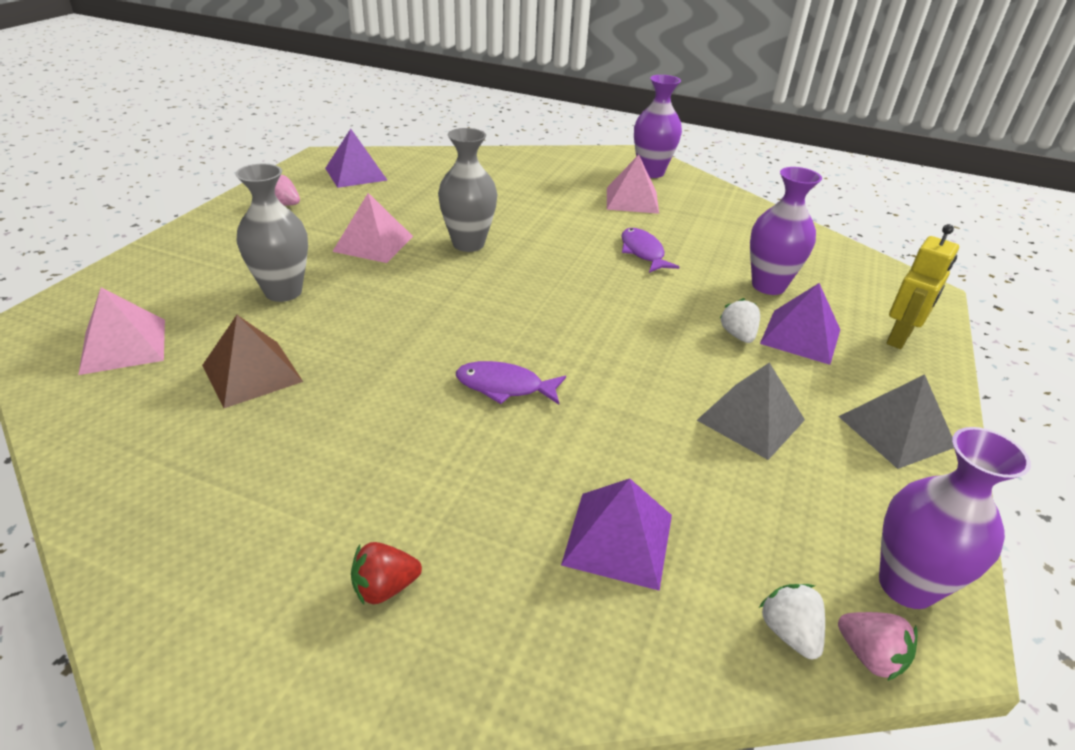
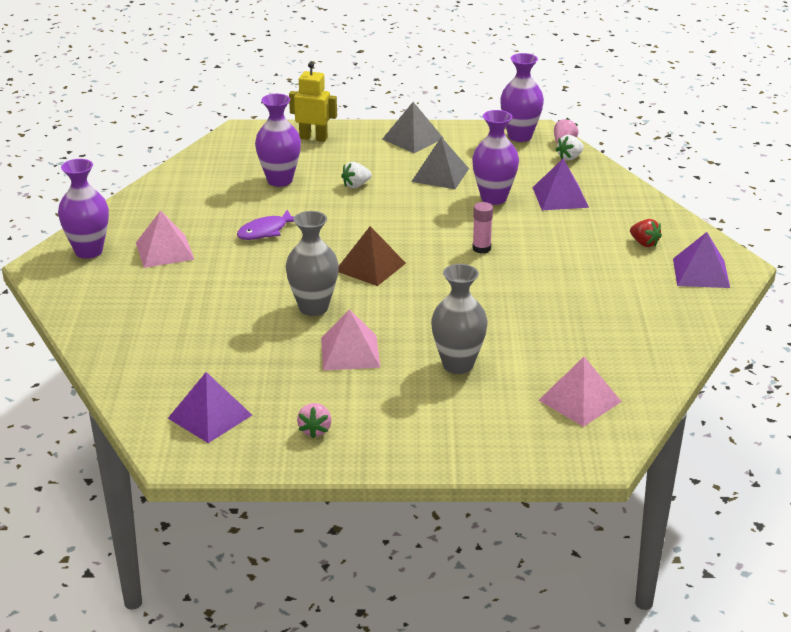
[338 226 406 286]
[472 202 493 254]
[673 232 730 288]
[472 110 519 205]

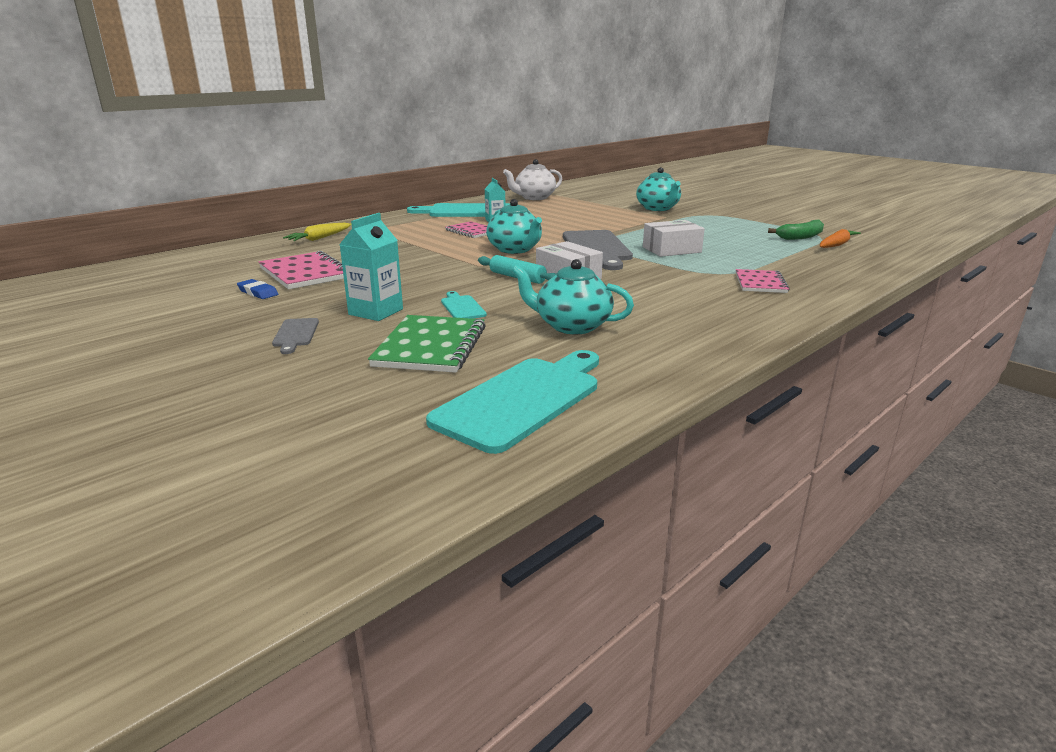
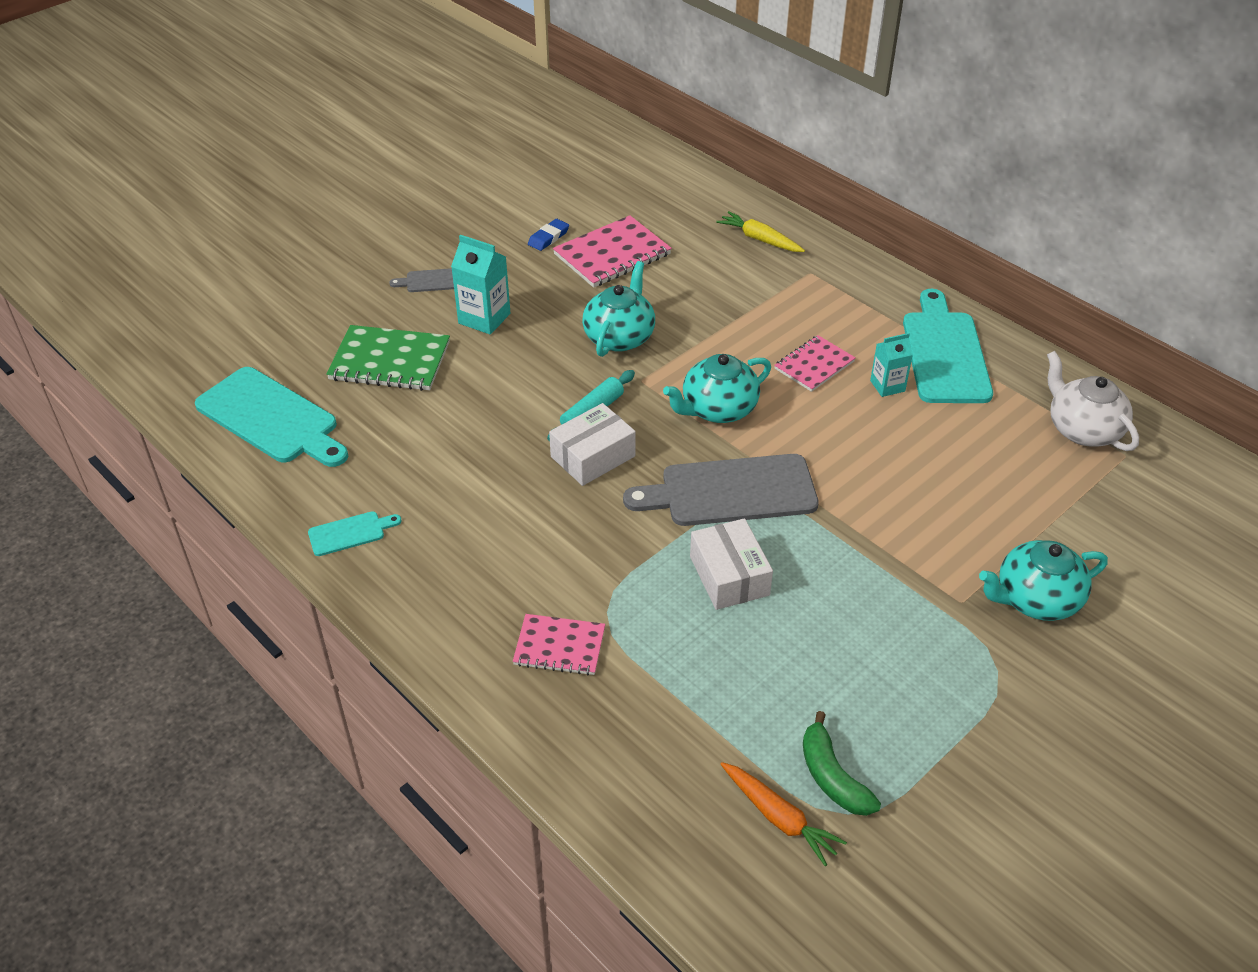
[308 511 402 556]
[582 261 655 357]

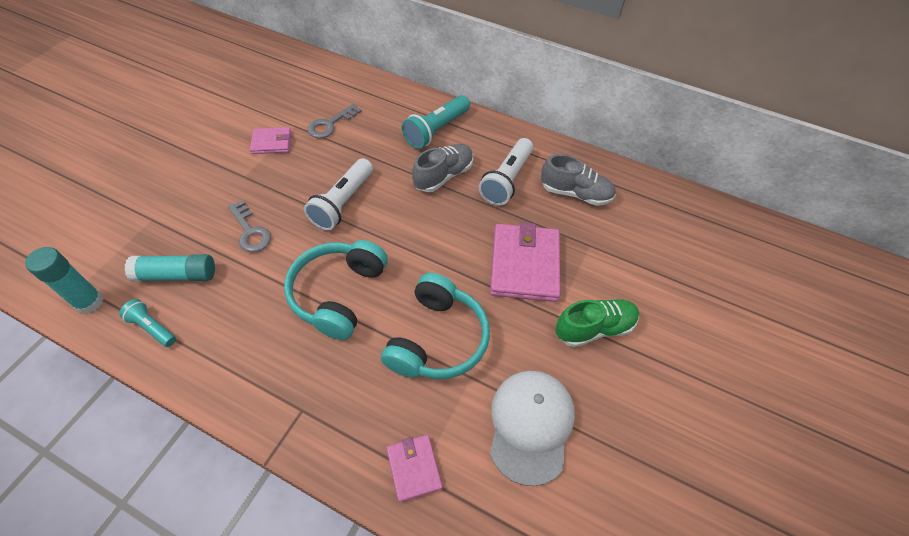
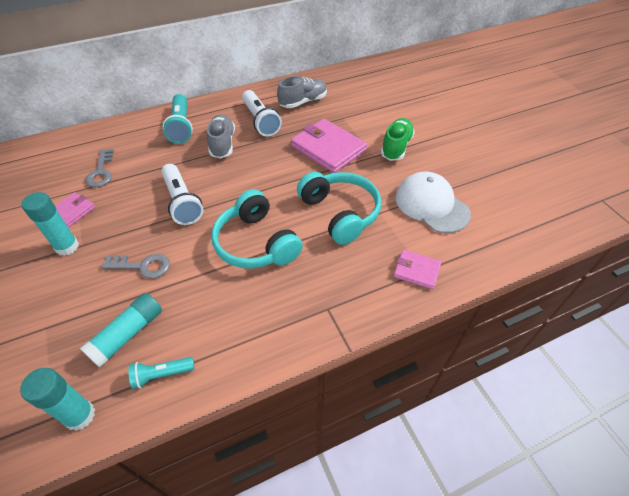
[21 192 79 256]

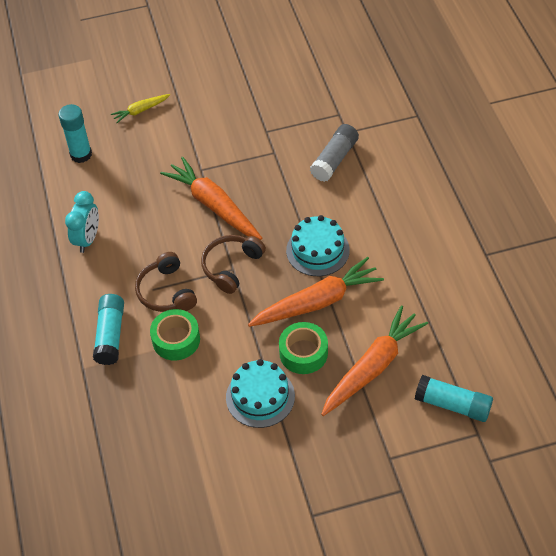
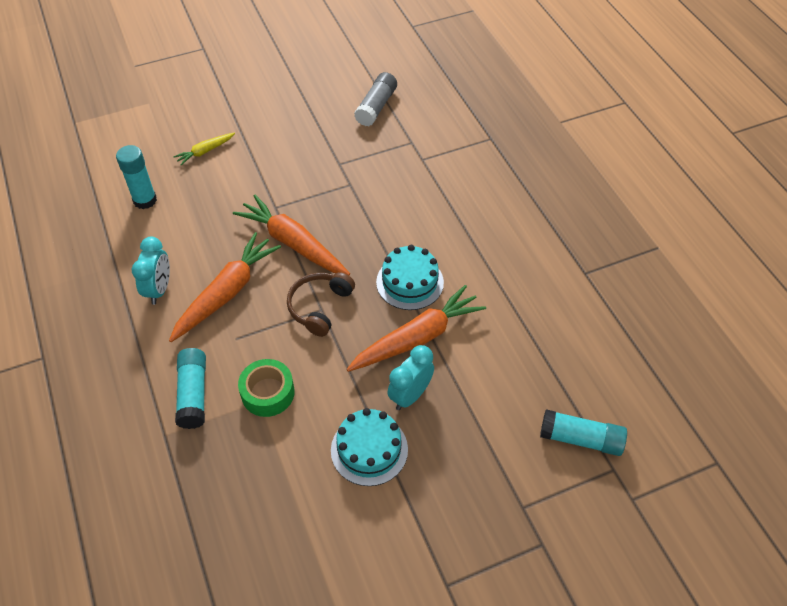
[135 252 197 312] (first image)
[387 345 434 410]
[354 72 397 126]
[169 232 281 342]

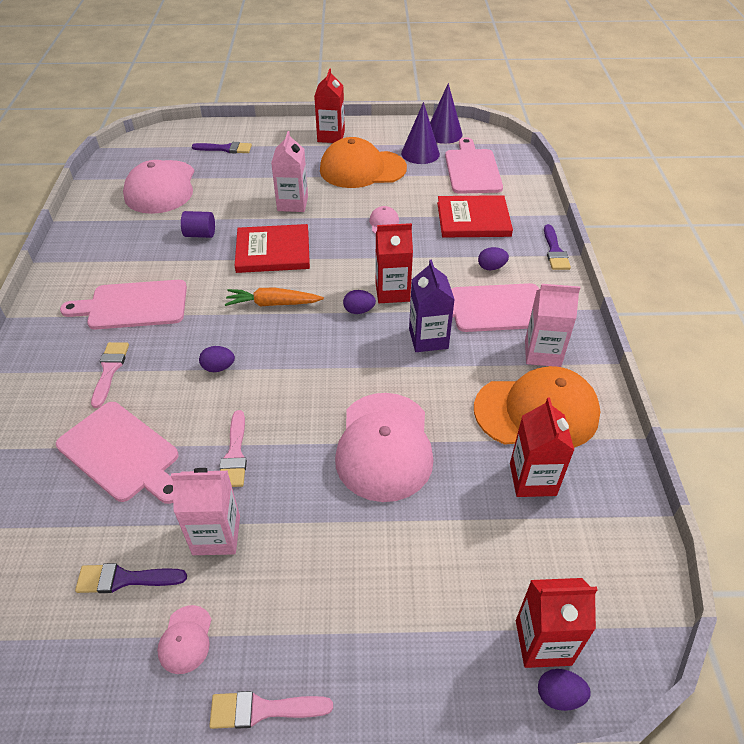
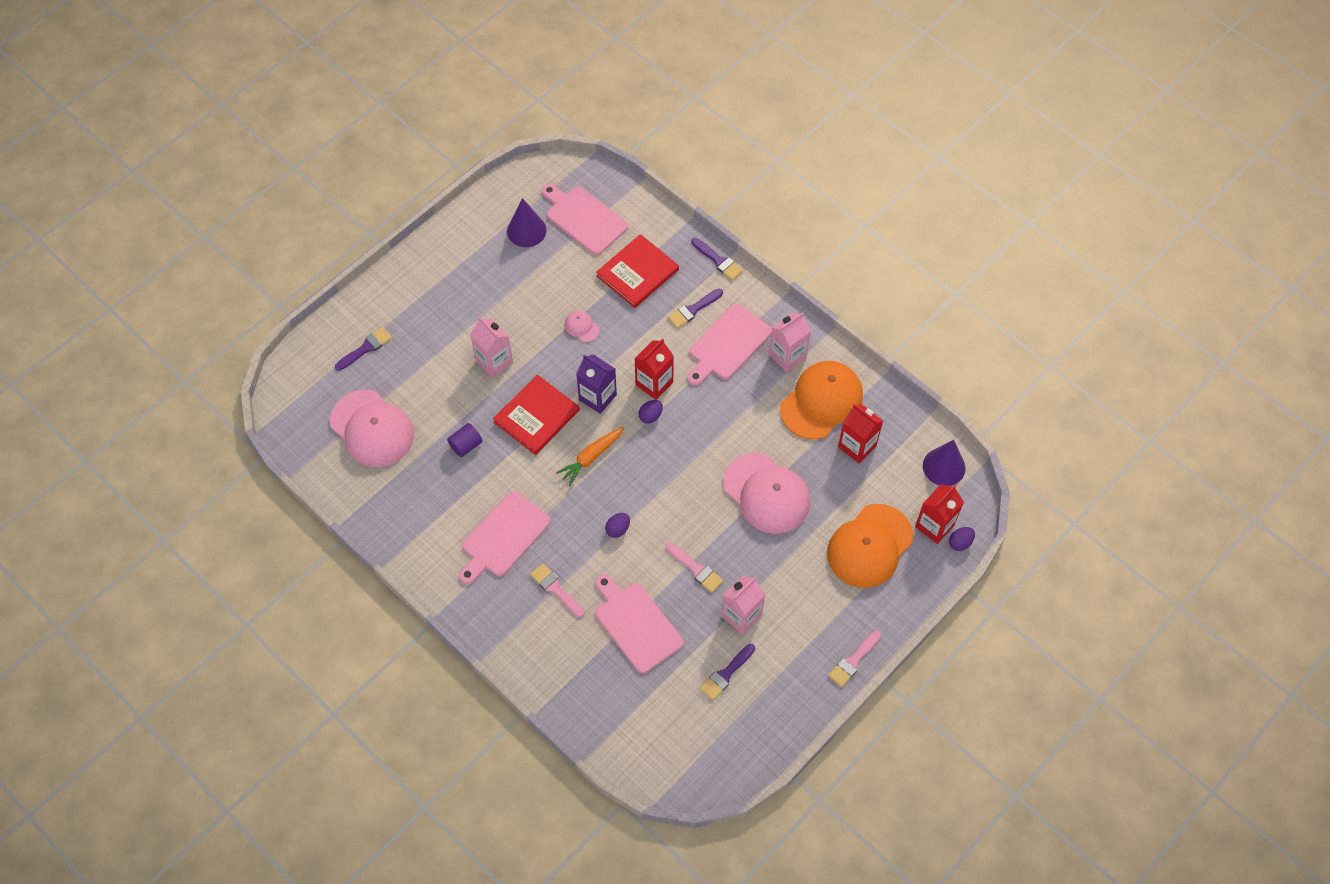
[595 574 683 673]
[157 605 212 674] (first image)
[314 69 345 143] (first image)
[827 504 913 588]
[576 354 617 414]
[923 440 966 486]
[668 289 723 328]

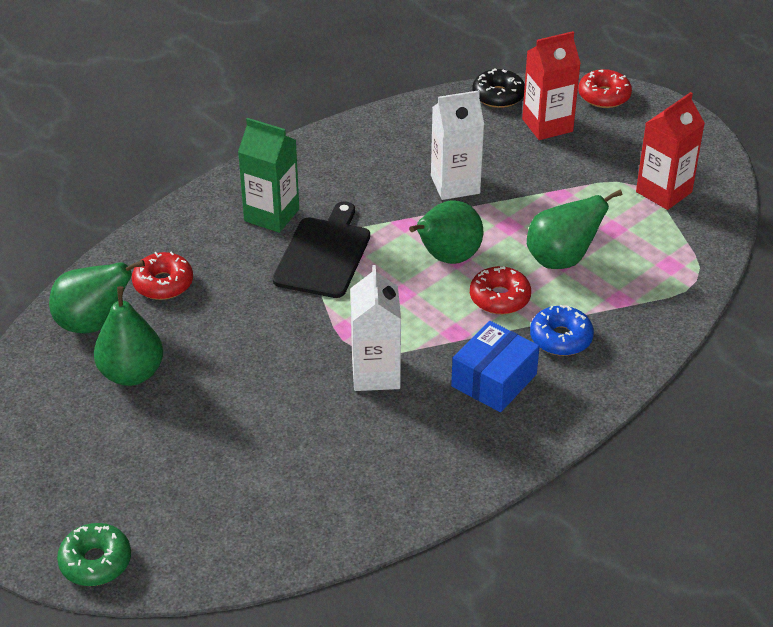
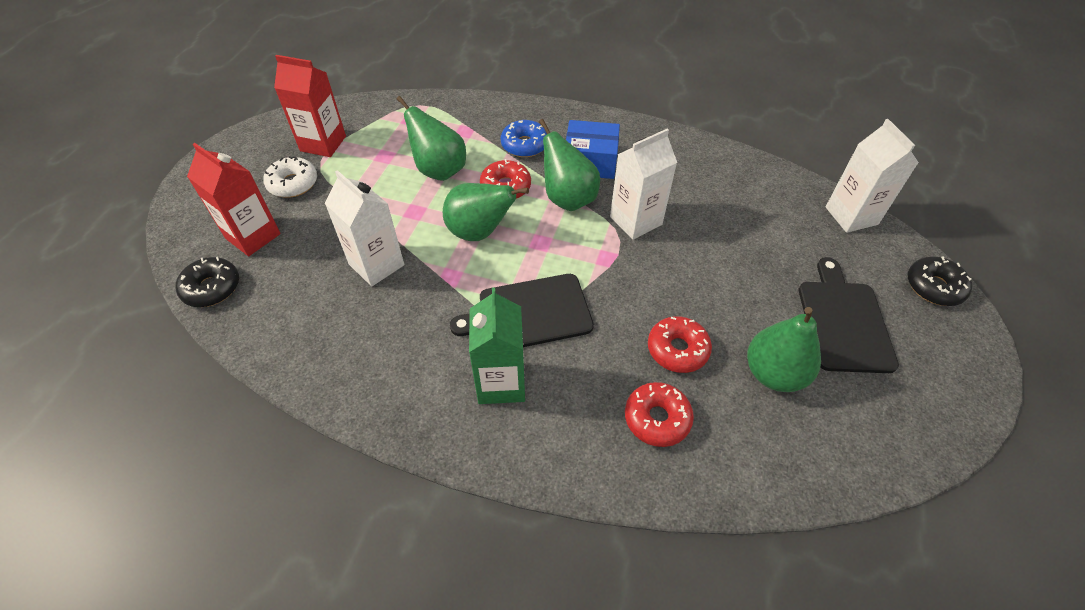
[539 119 600 211]
[908 256 972 306]
[648 316 712 373]
[263 156 317 198]
[799 257 899 373]
[826 119 919 233]

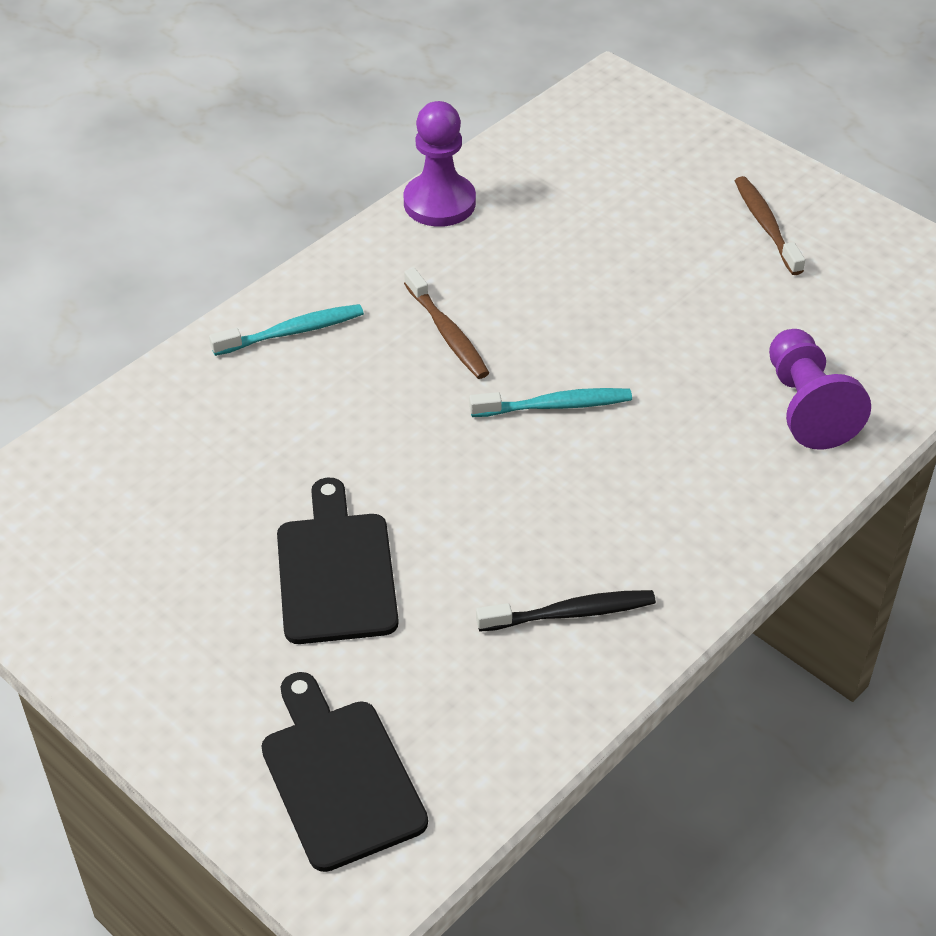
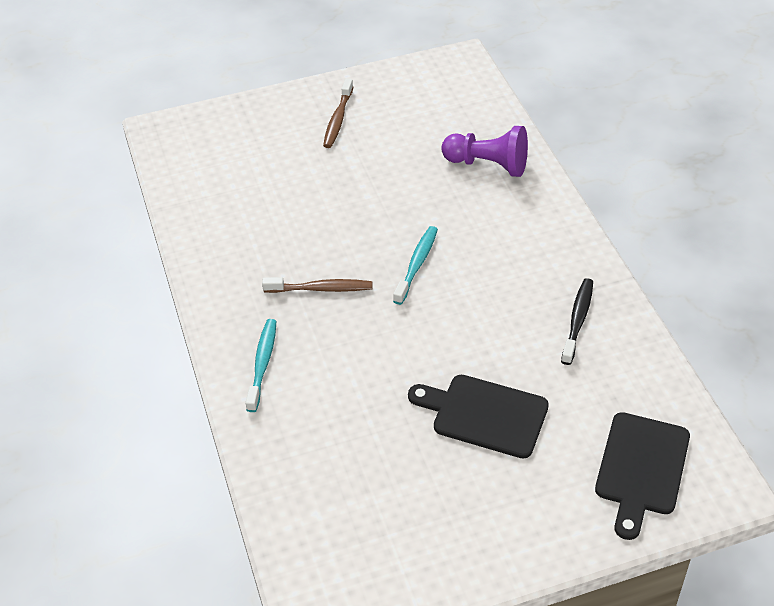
[595 412 690 540]
[404 101 476 227] (first image)
[323 78 353 148]

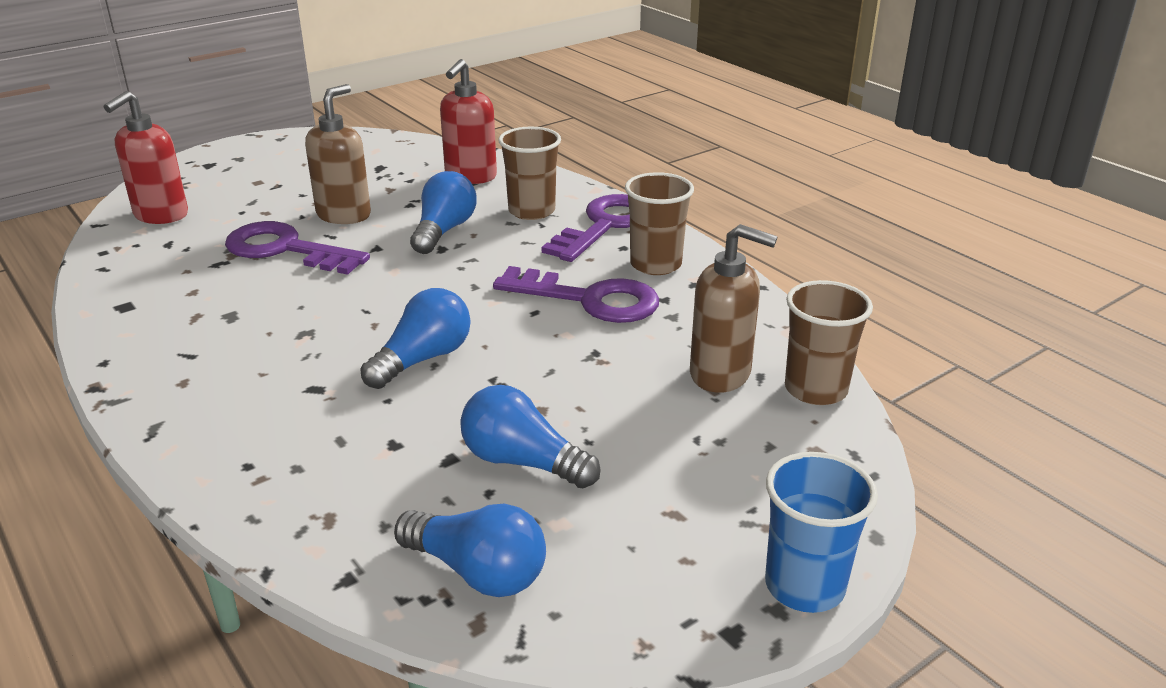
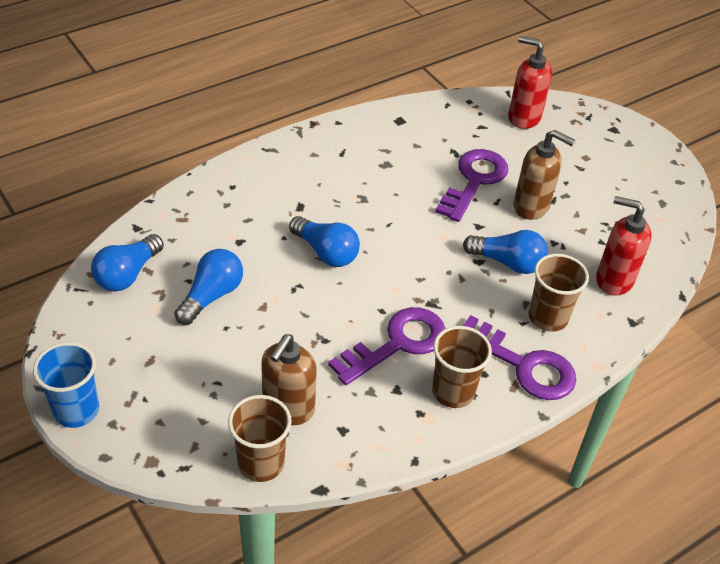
[328 307 445 385]

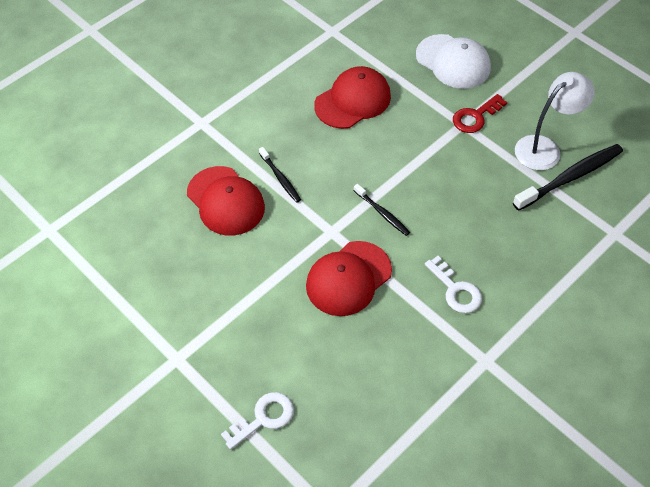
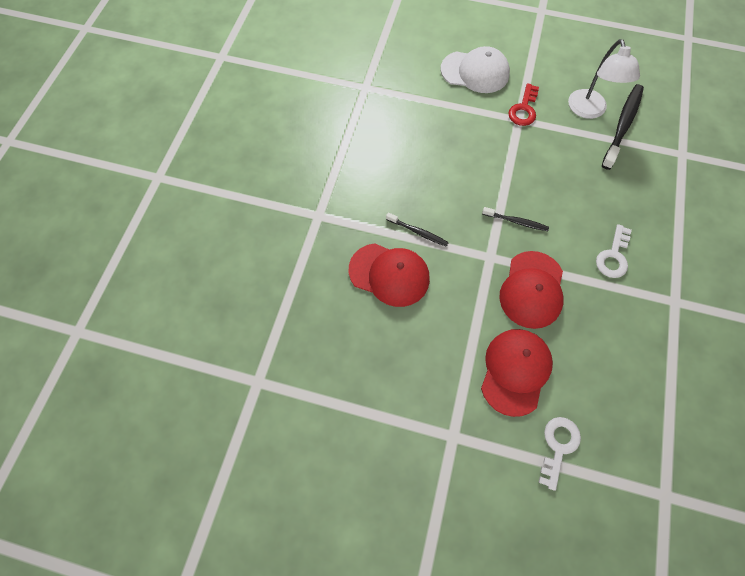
[481 329 553 417]
[596 224 632 278]
[568 39 640 119]

